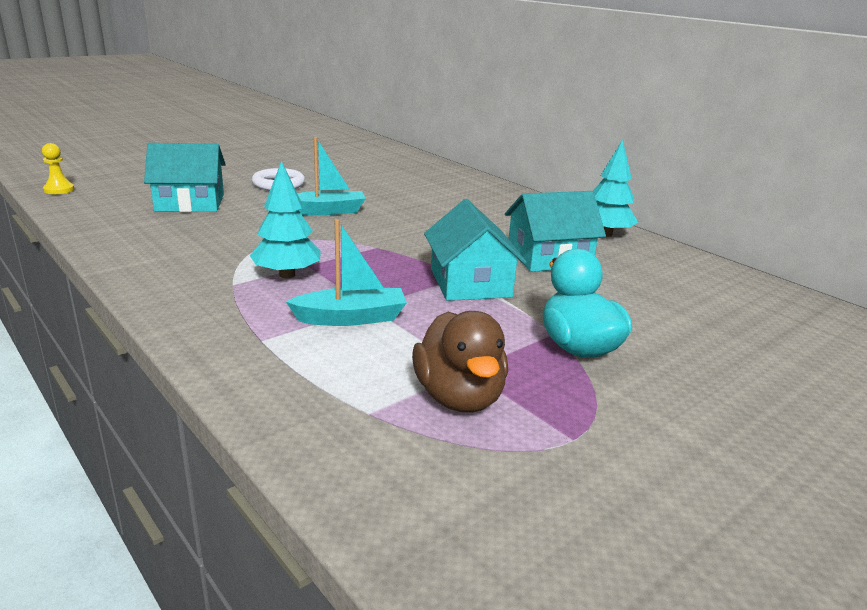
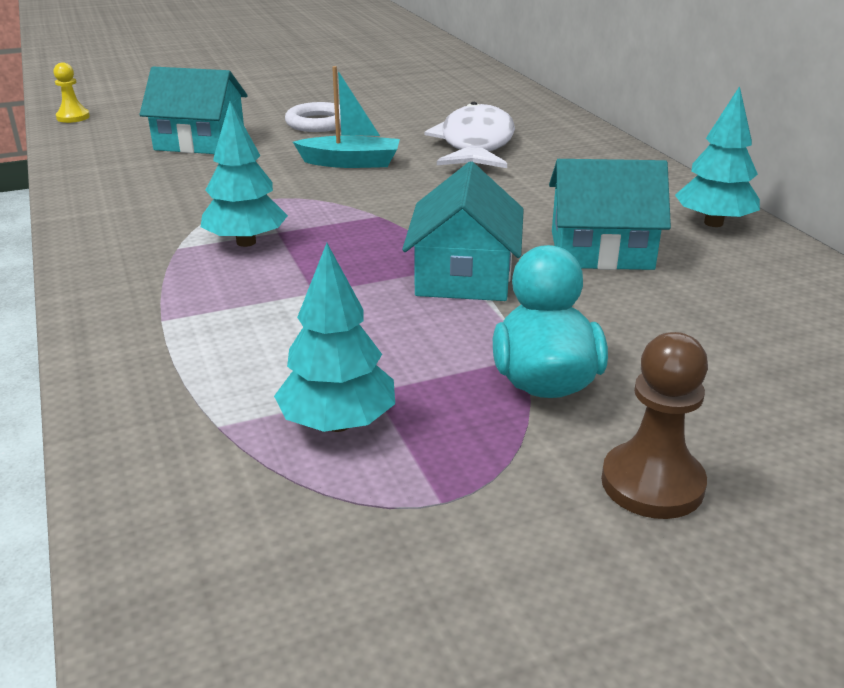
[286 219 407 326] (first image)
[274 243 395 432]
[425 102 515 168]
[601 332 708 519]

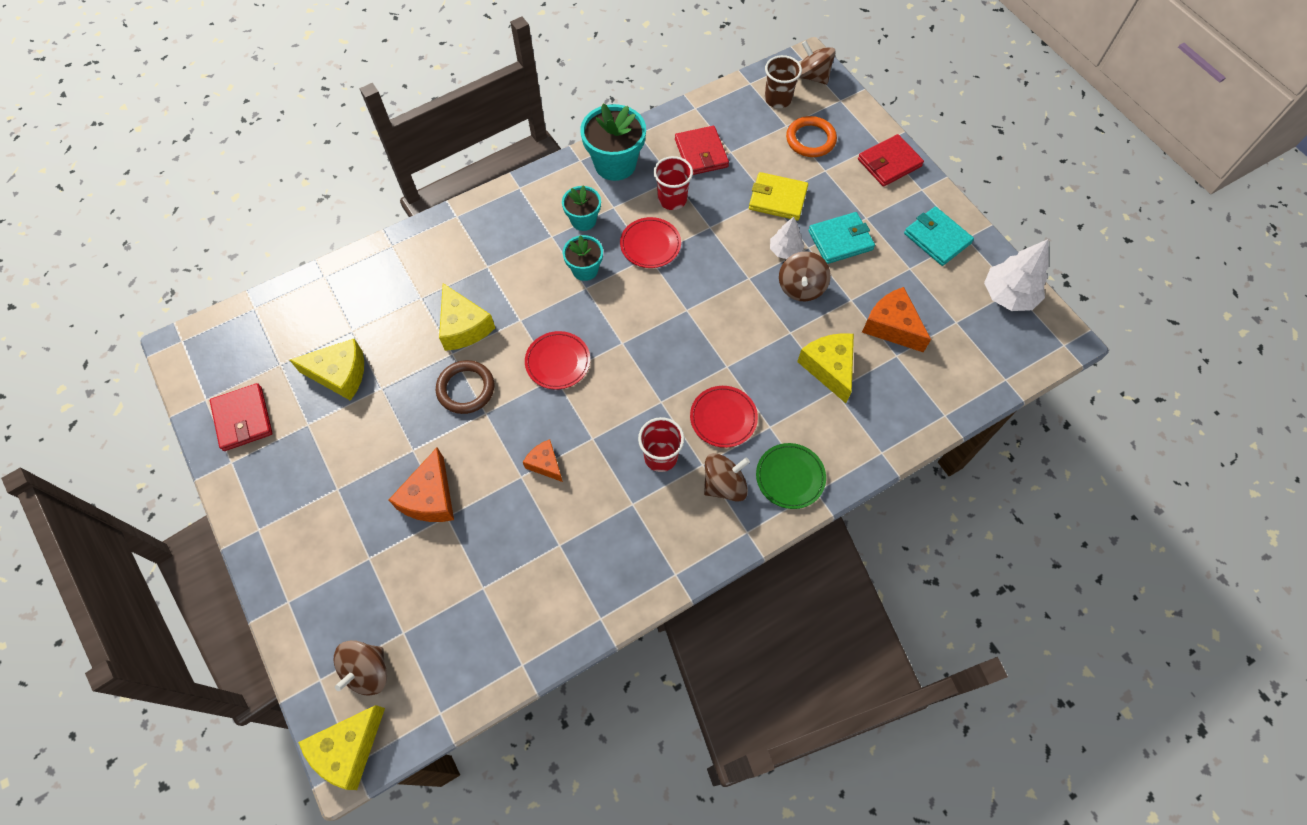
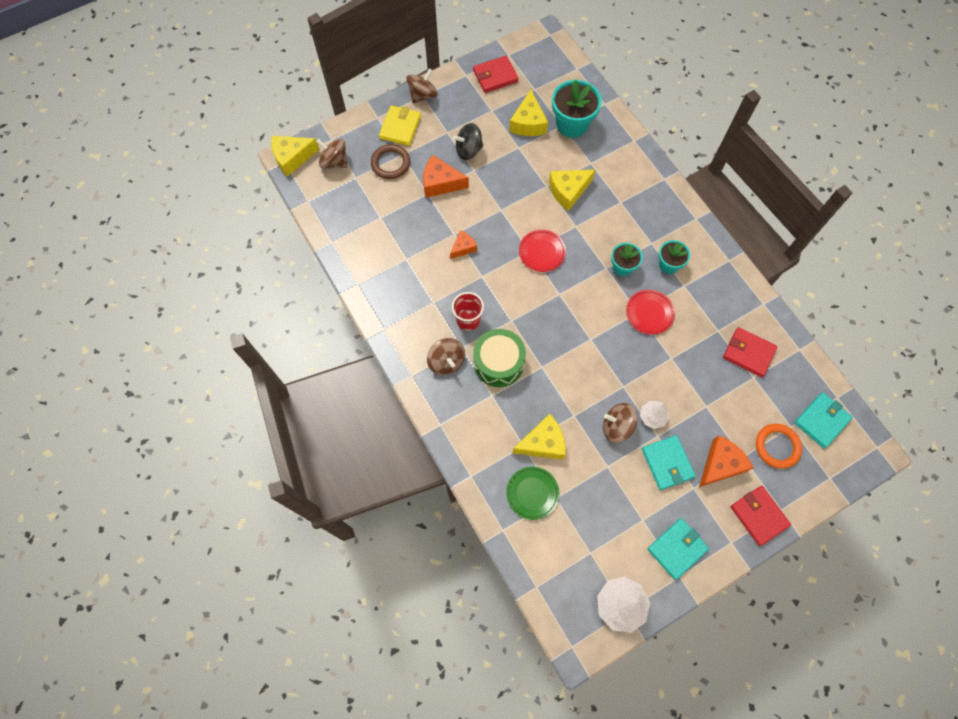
[271 136 320 177]
[371 144 410 179]
[552 80 602 138]
[653 156 693 210] (first image)
[723 327 777 377]
[473 329 526 387]
[379 105 421 146]
[506 467 559 520]
[794 392 853 448]
[406 68 437 104]
[699 435 754 487]
[453 123 483 160]

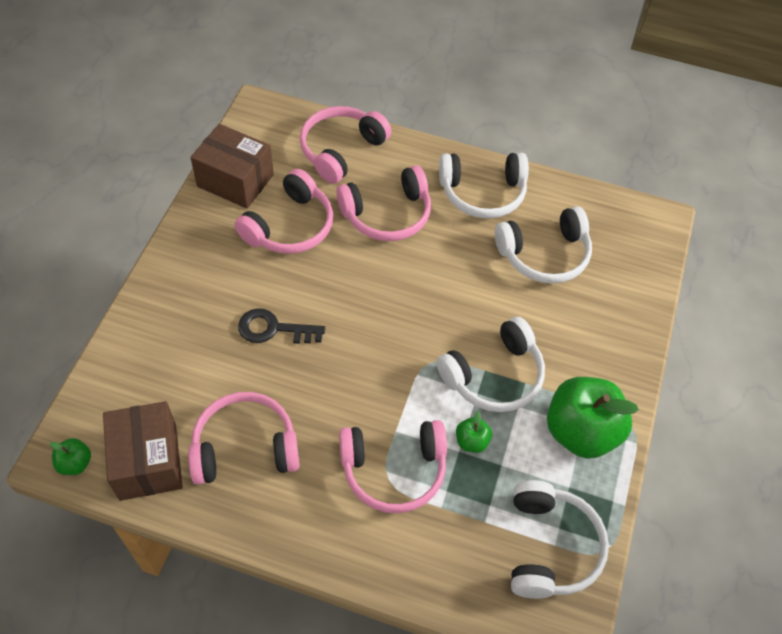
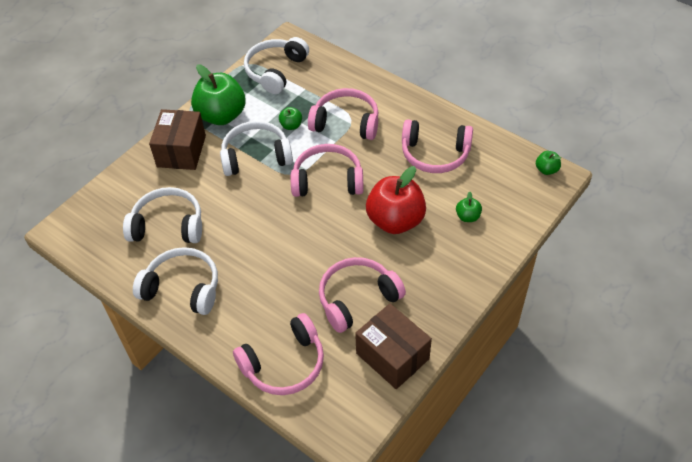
[149 109 206 170]
[366 166 426 234]
[291 144 364 197]
[456 191 482 222]

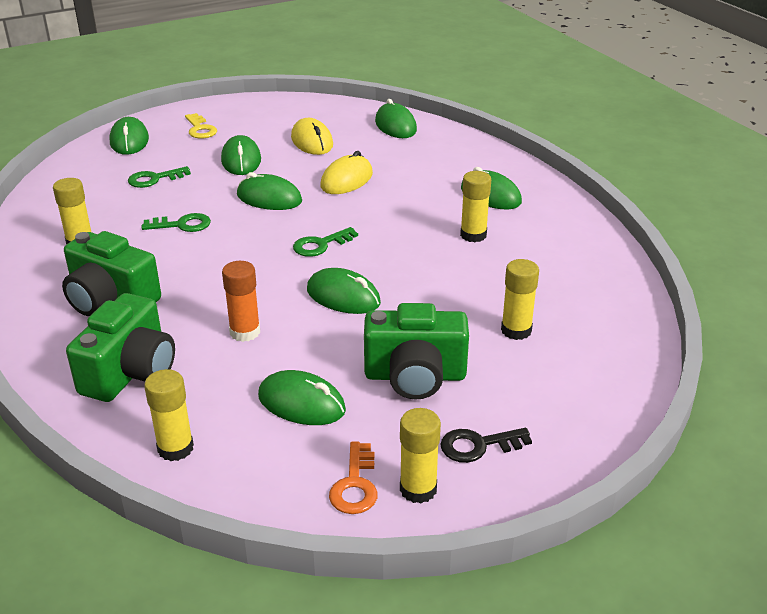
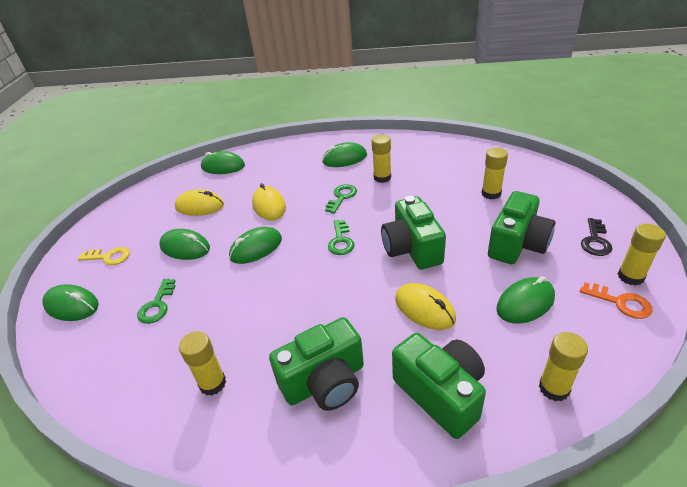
[325 184 357 214]
[395 283 456 330]
[381 196 446 269]

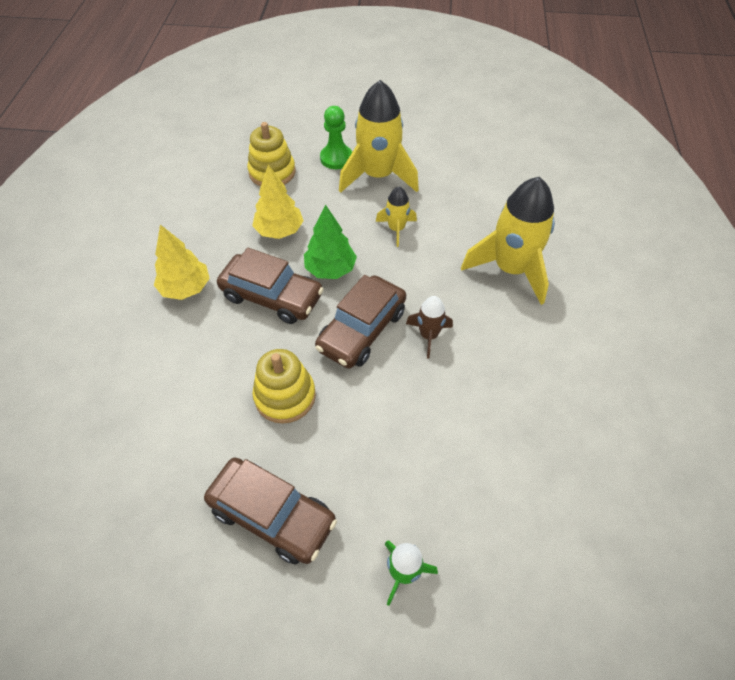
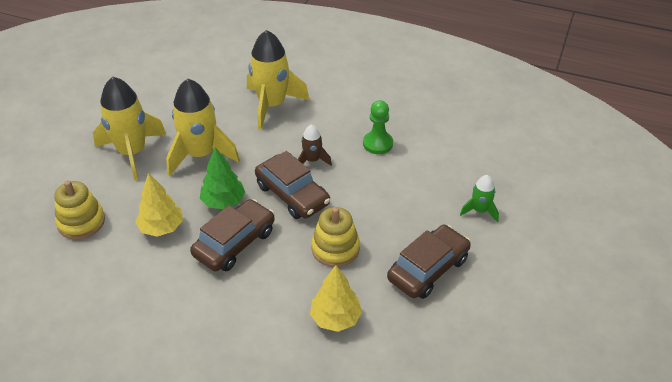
[310 265 362 332]
[363 100 393 154]
[166 79 240 176]

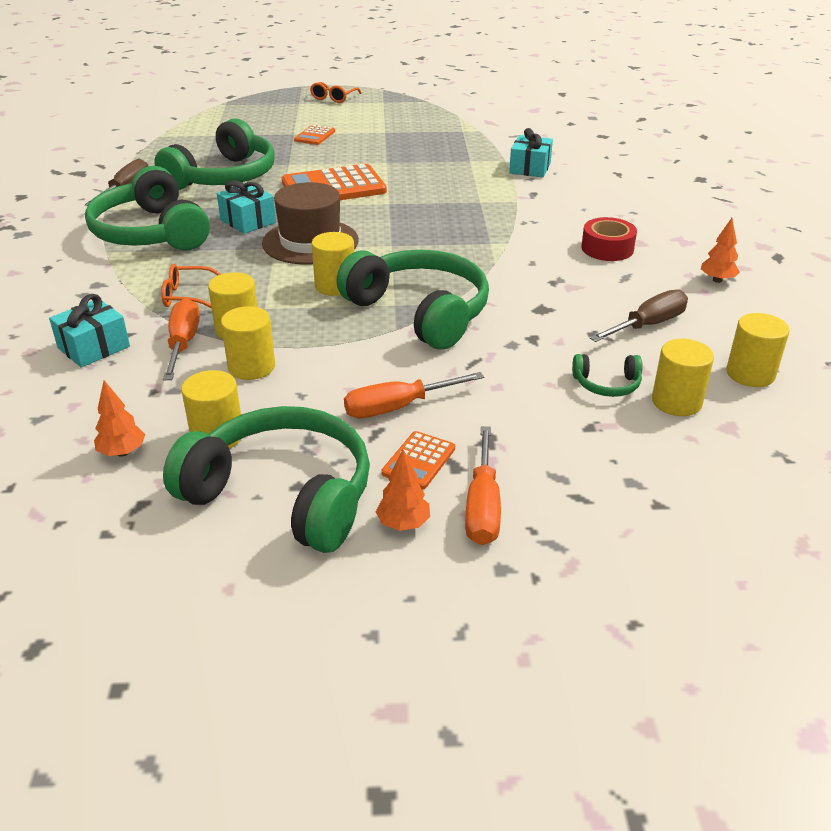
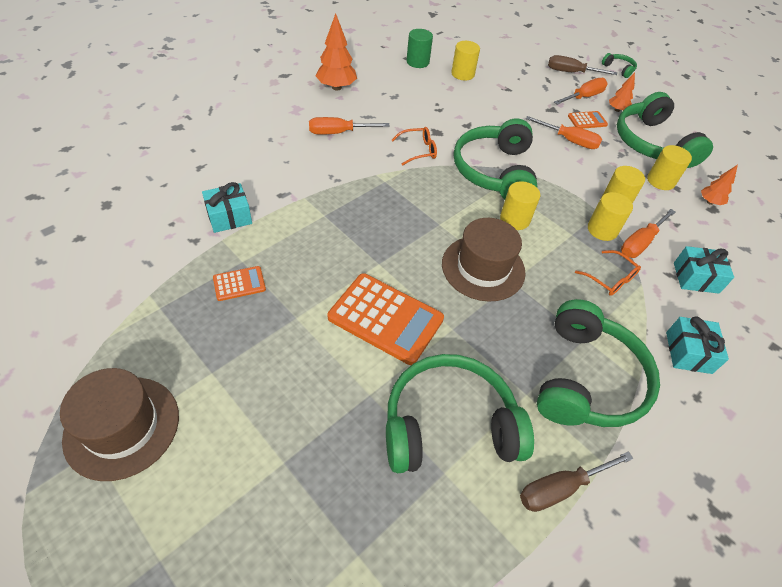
[666 316 729 374]
[213 266 266 301]
[392 127 437 166]
[602 53 637 78]
[309 117 390 134]
[548 55 617 75]
[316 13 357 91]
[406 29 433 68]
[60 368 179 481]

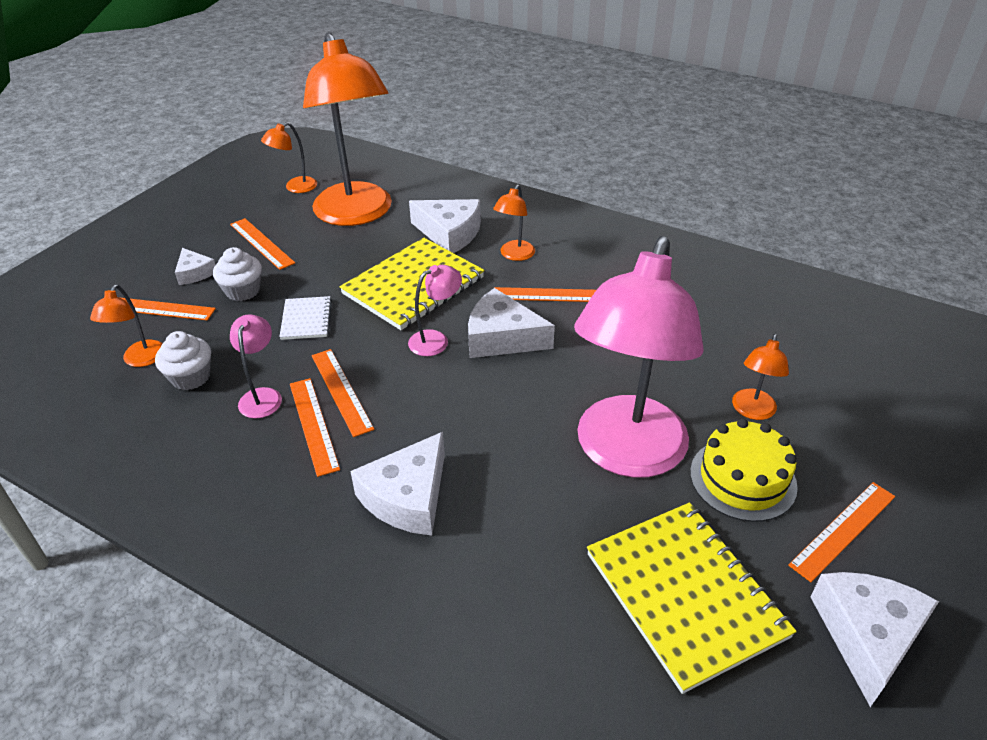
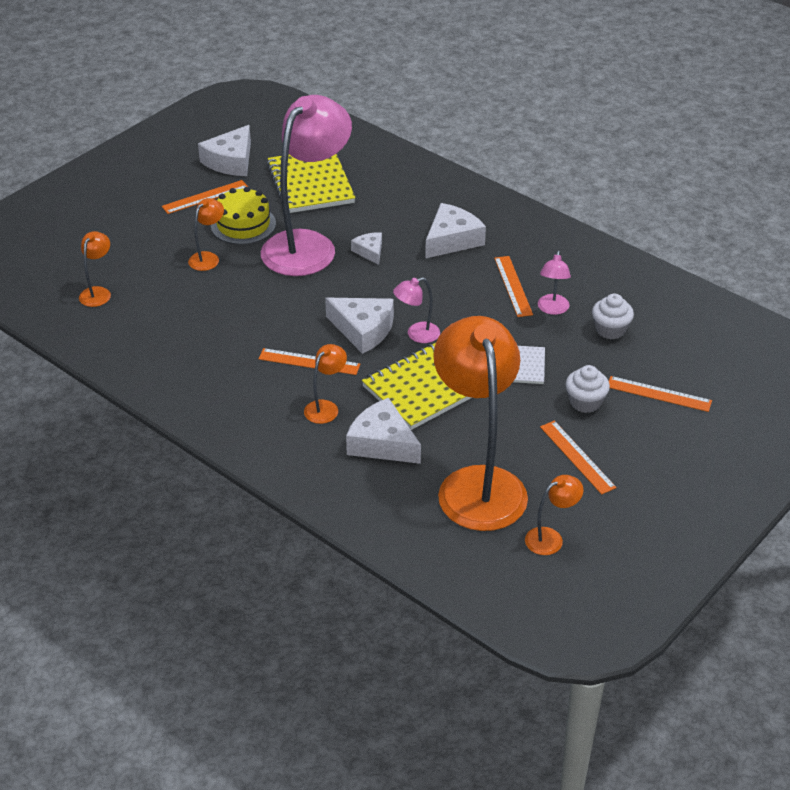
[79 231 111 307]
[351 232 382 265]
[312 349 374 437] (first image)

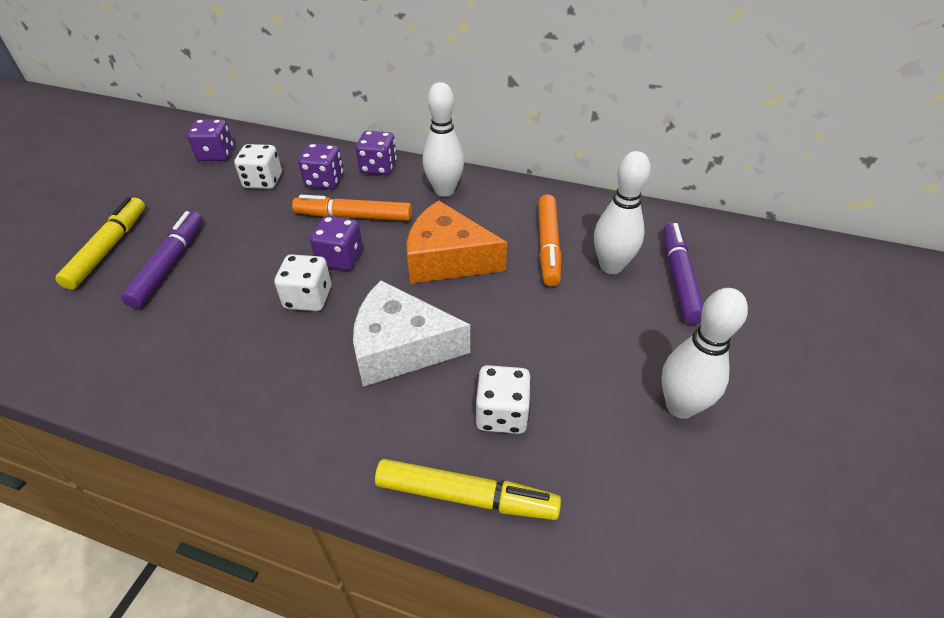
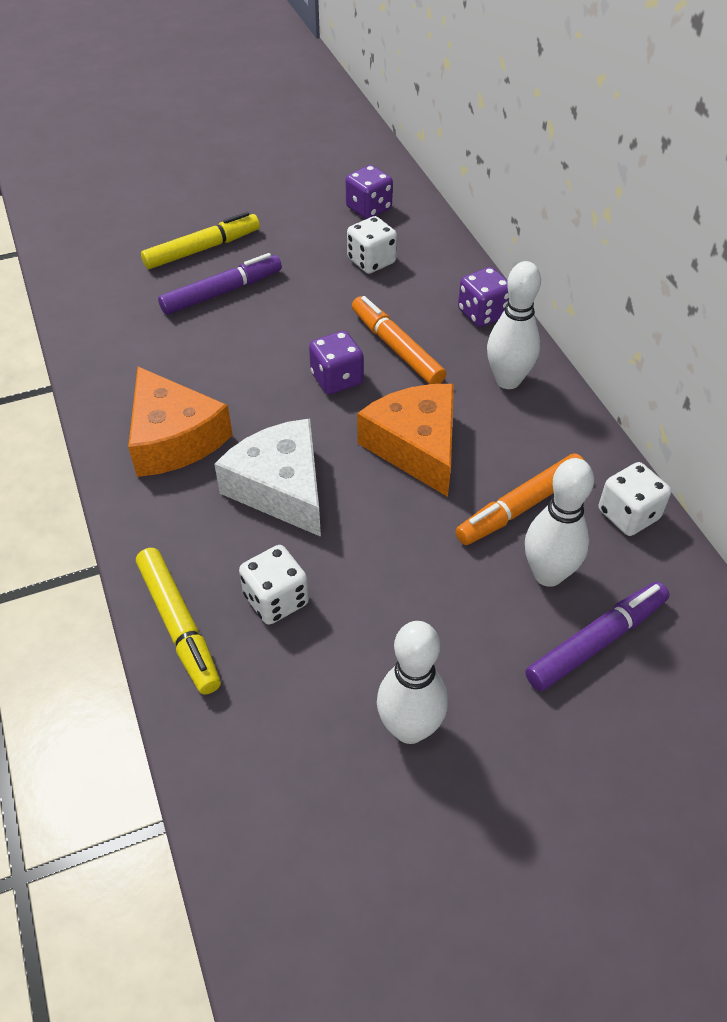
[599 462 671 536]
[298 143 343 189] (first image)
[128 367 233 477]

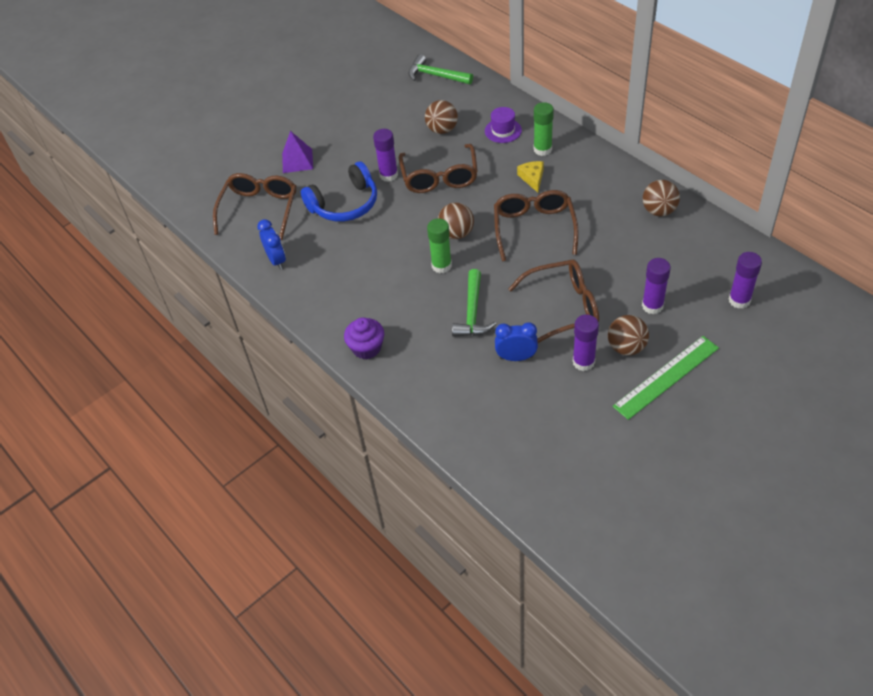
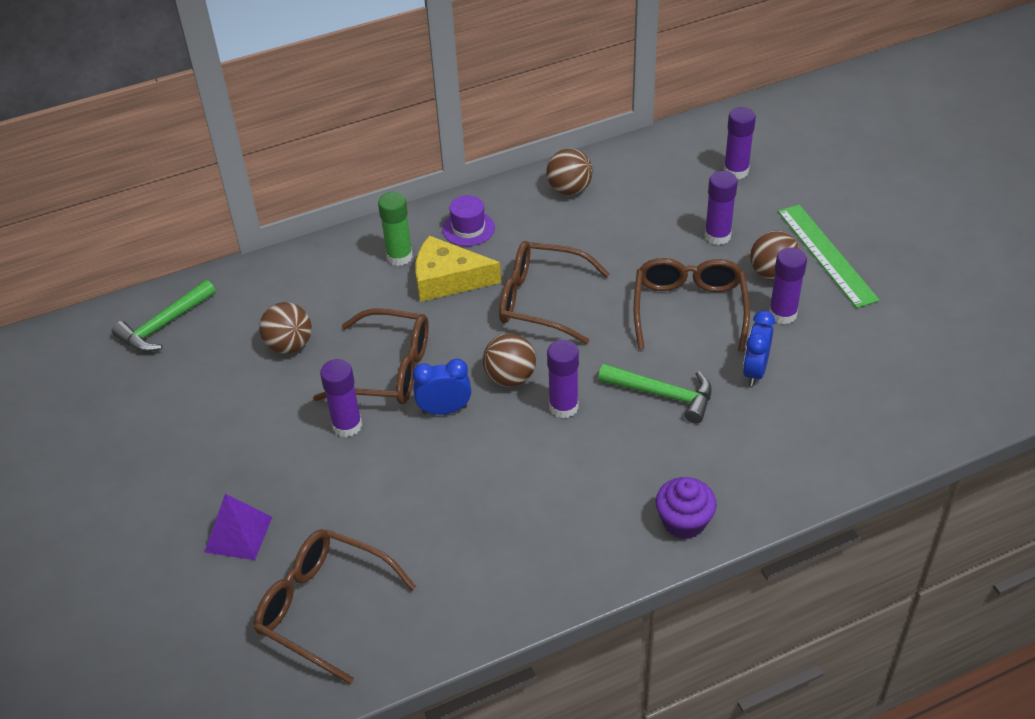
[413 359 471 415]
[301 162 377 222] (first image)
[547 340 579 418]
[442 195 495 246]
[415 236 501 302]

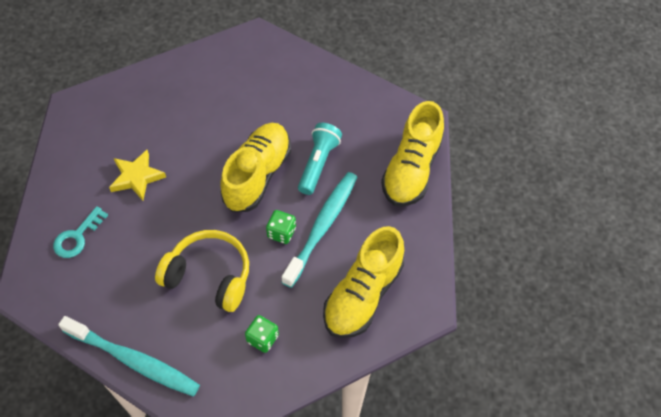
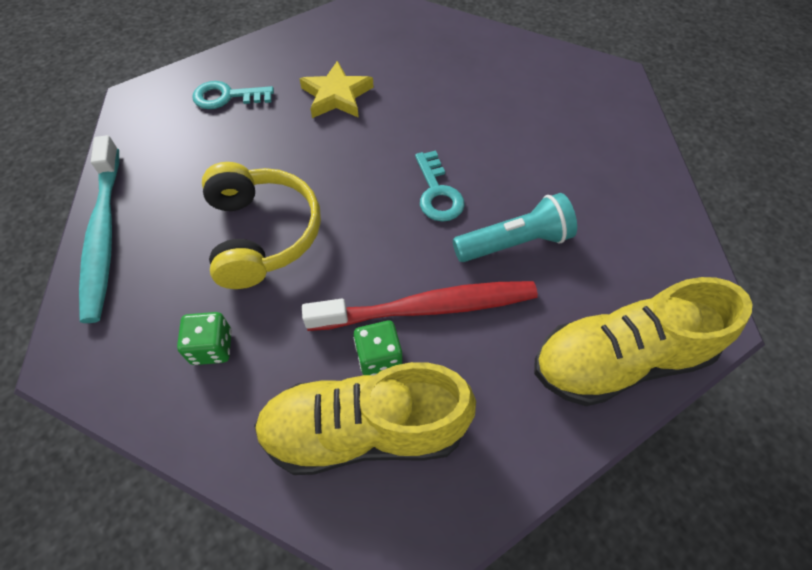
[415 150 465 222]
[353 321 402 375]
[302 281 538 331]

